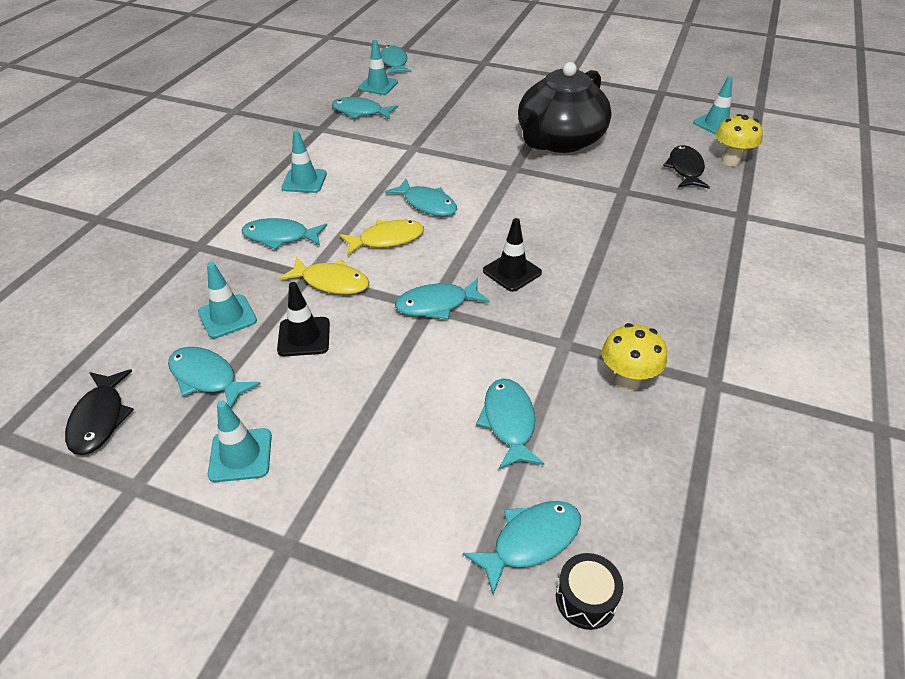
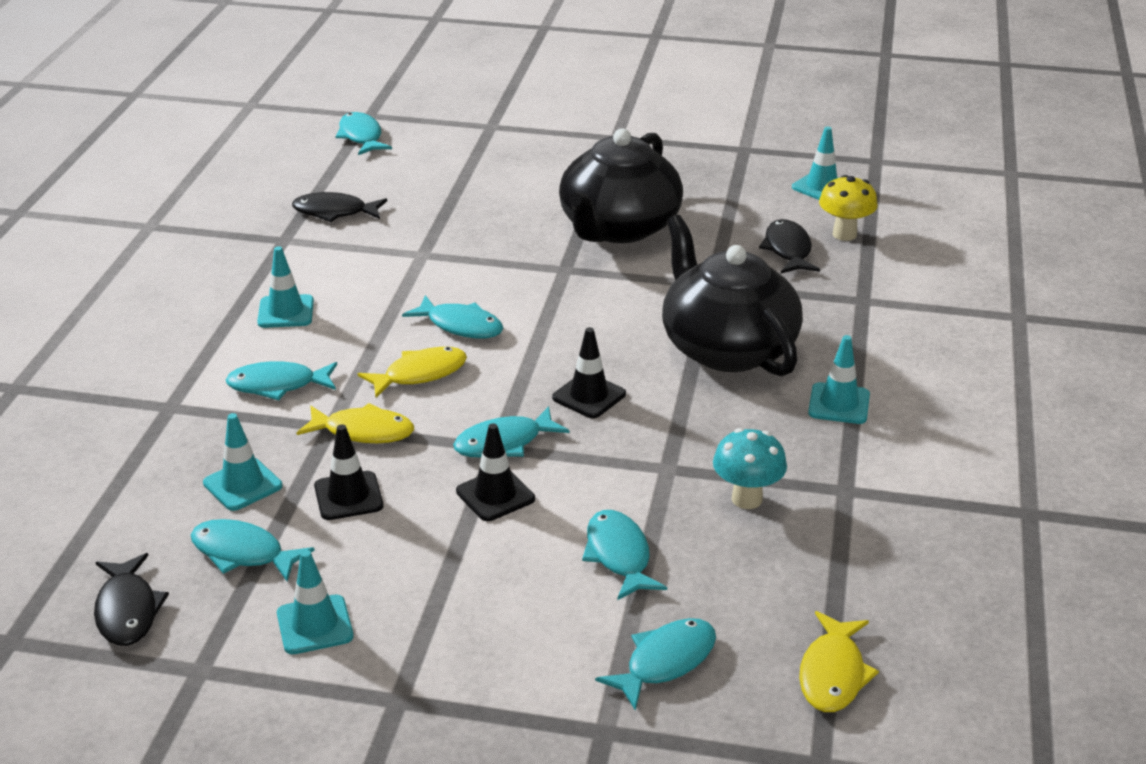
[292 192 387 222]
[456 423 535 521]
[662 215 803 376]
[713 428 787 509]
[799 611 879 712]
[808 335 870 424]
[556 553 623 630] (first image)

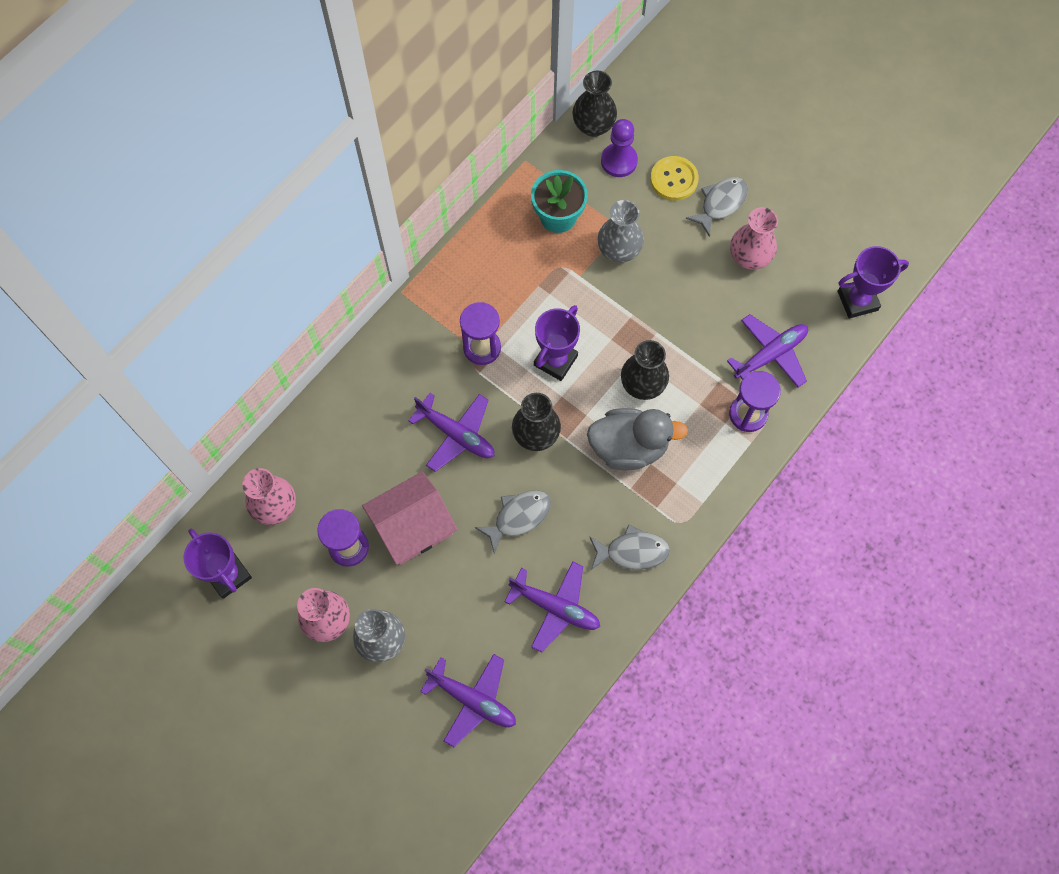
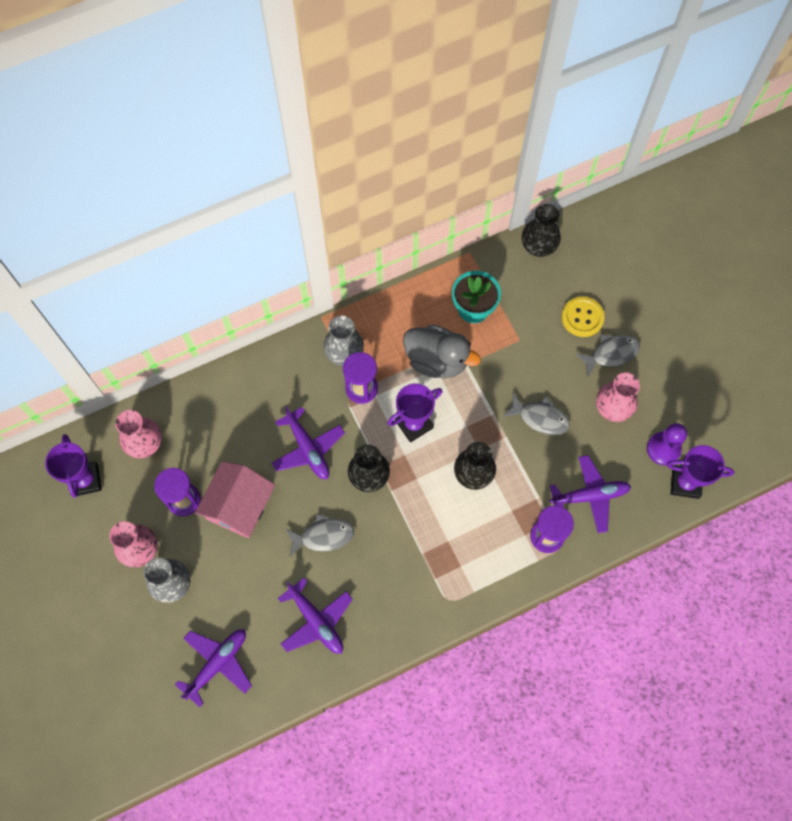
[175 629 252 707]
[195 461 275 538]
[323 316 364 366]
[403 325 481 378]
[503 393 570 435]
[647 423 687 465]

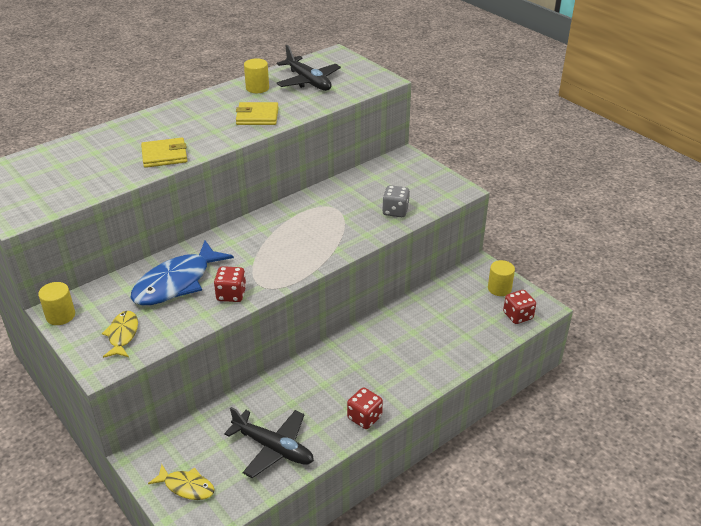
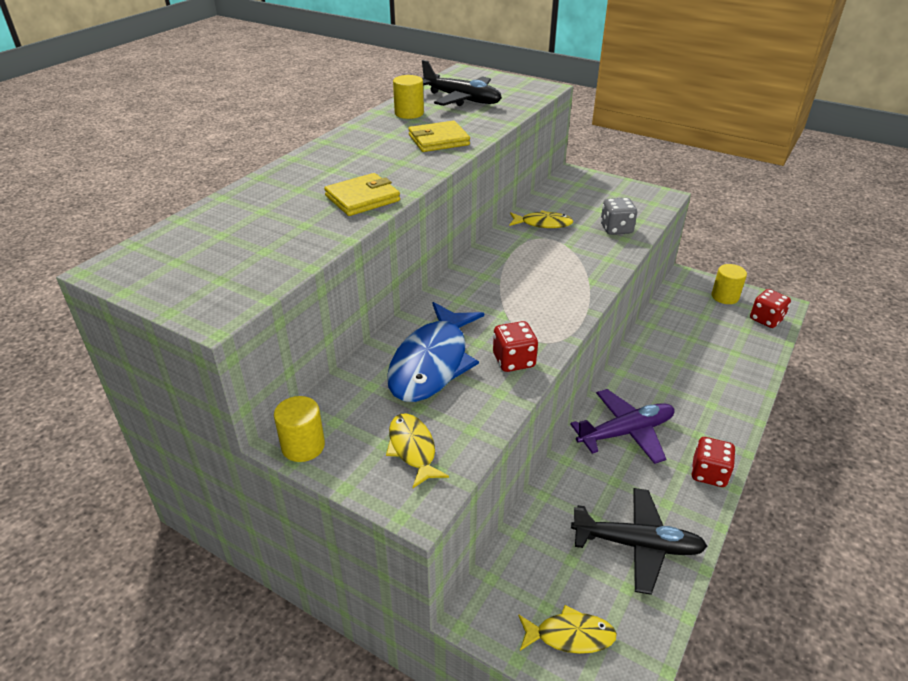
[509 210 573 228]
[570 389 674 464]

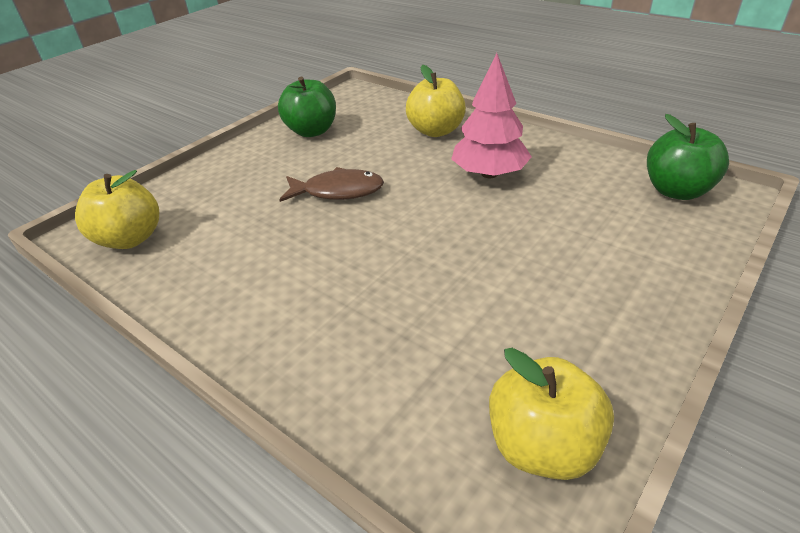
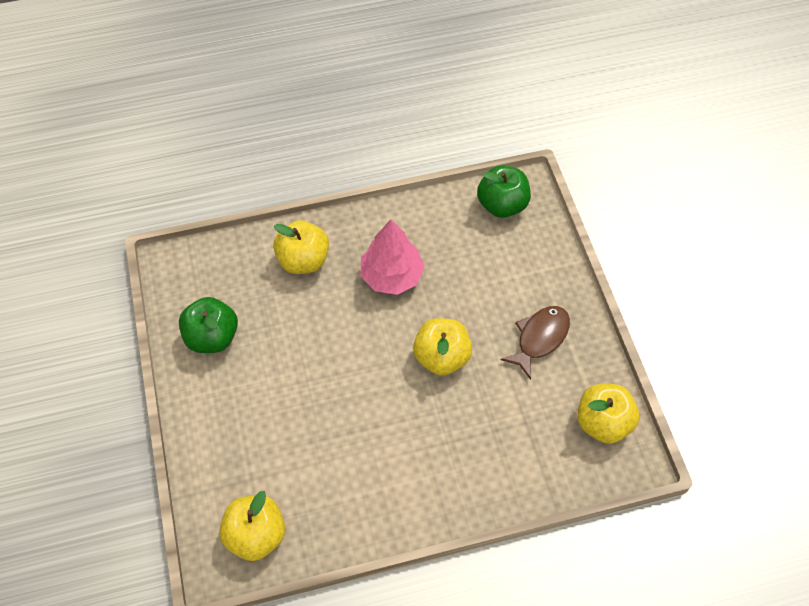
[413 318 472 376]
[500 306 570 380]

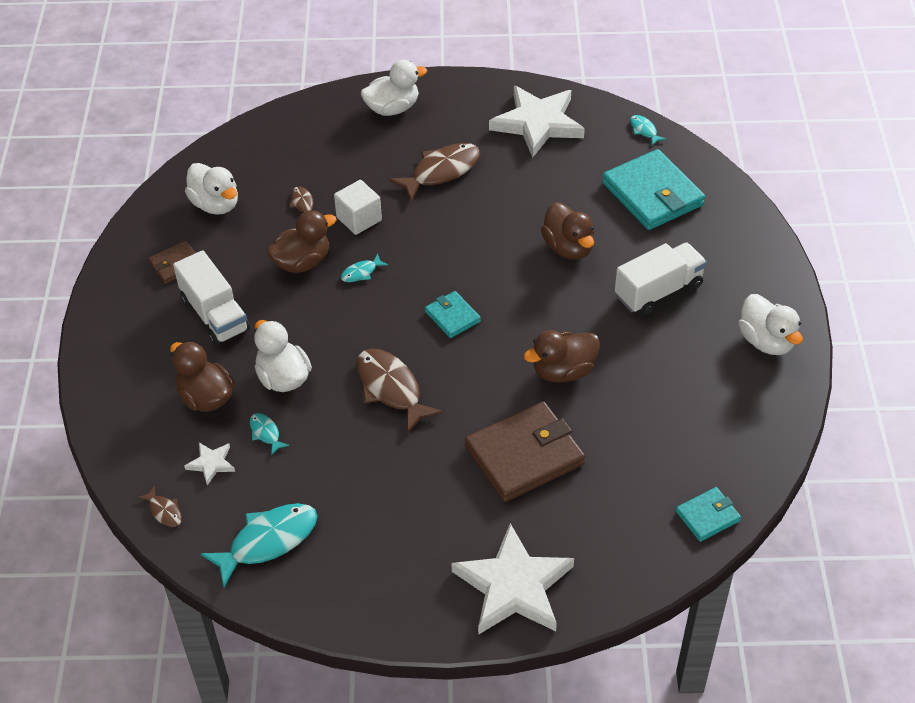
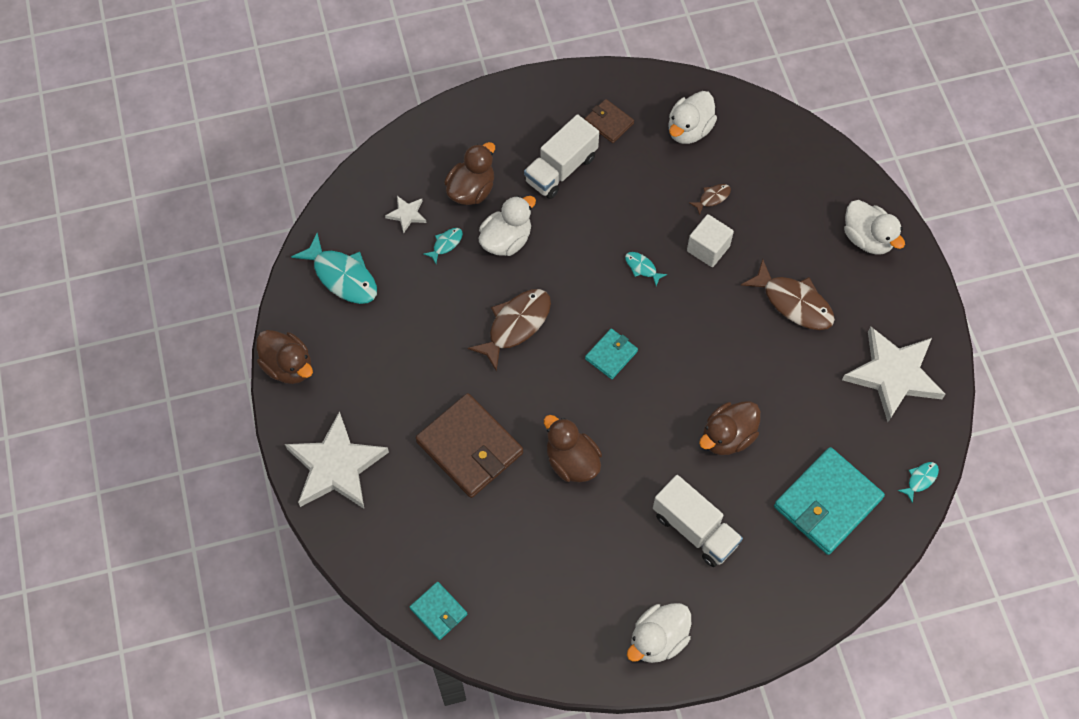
[256 330 313 384]
[137 485 182 527] (first image)

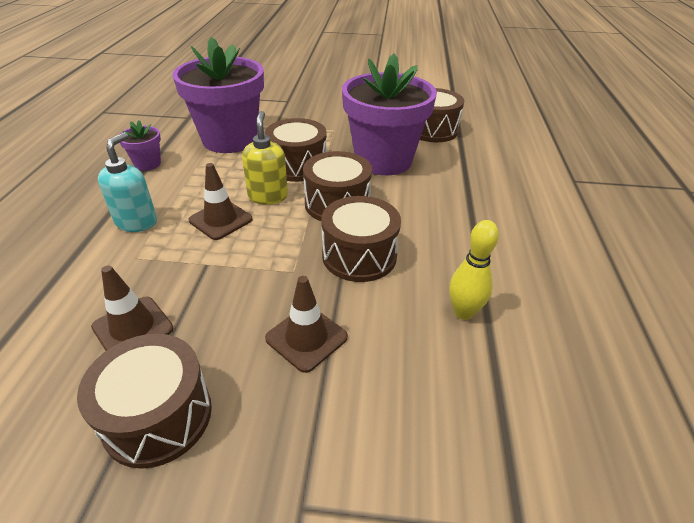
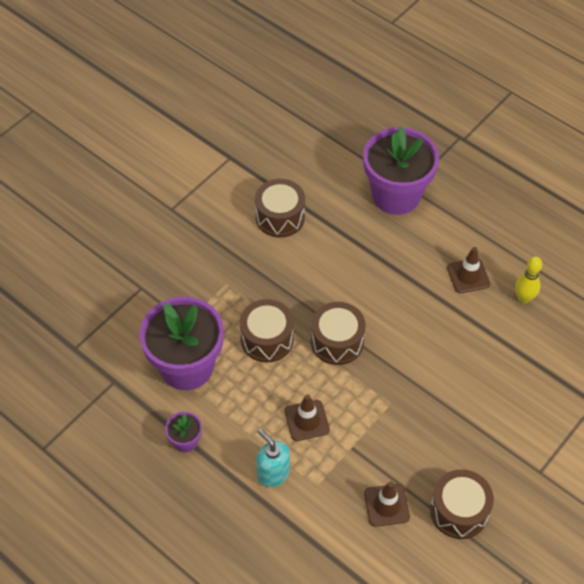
[363 126 439 215]
[447 247 490 293]
[515 256 542 304]
[242 111 288 205] (first image)
[321 196 401 282] (first image)

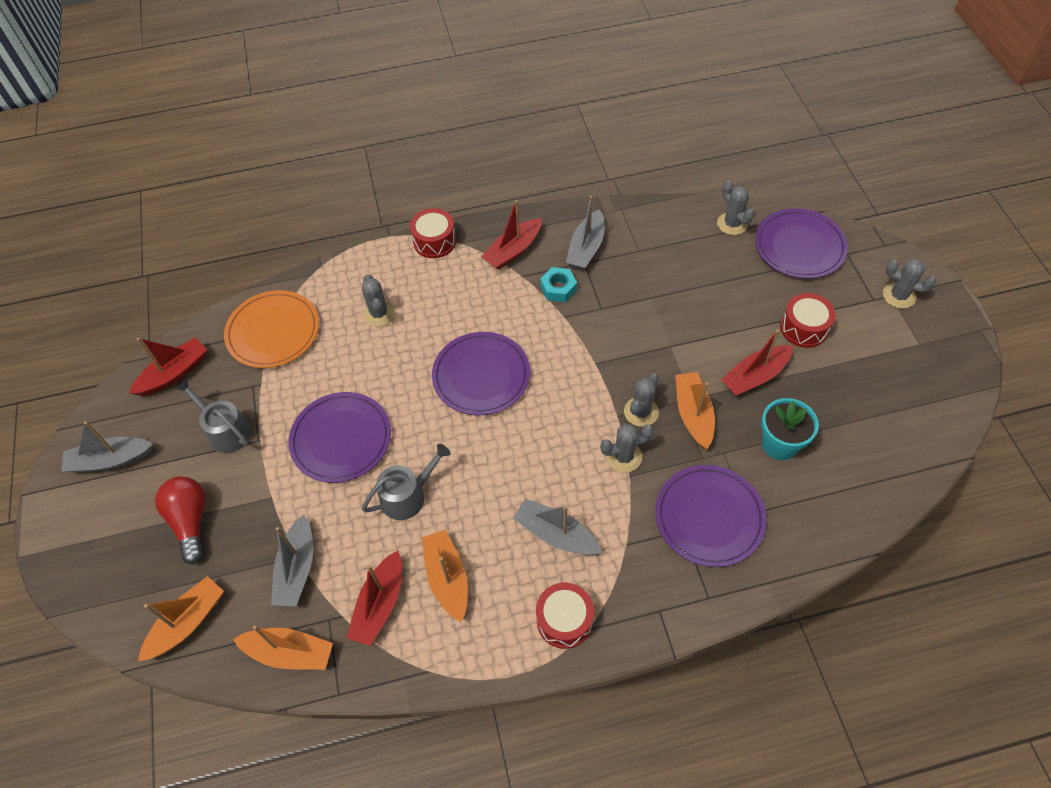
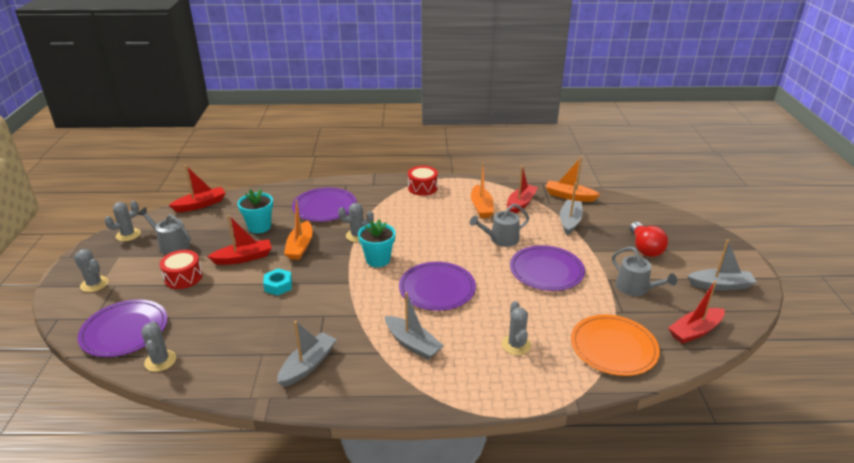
[104 201 141 241]
[138 208 191 254]
[169 165 226 212]
[263 269 292 296]
[358 219 396 267]
[385 292 444 360]
[138 576 224 661] (first image)
[410 208 456 258] (first image)

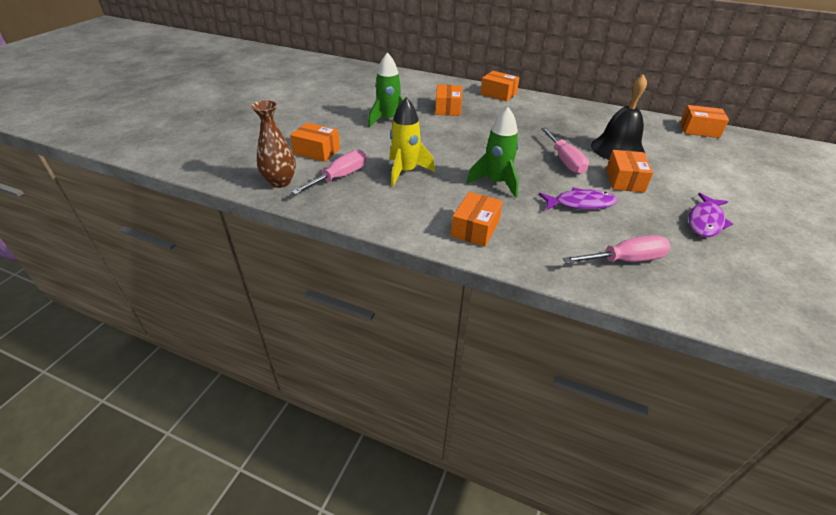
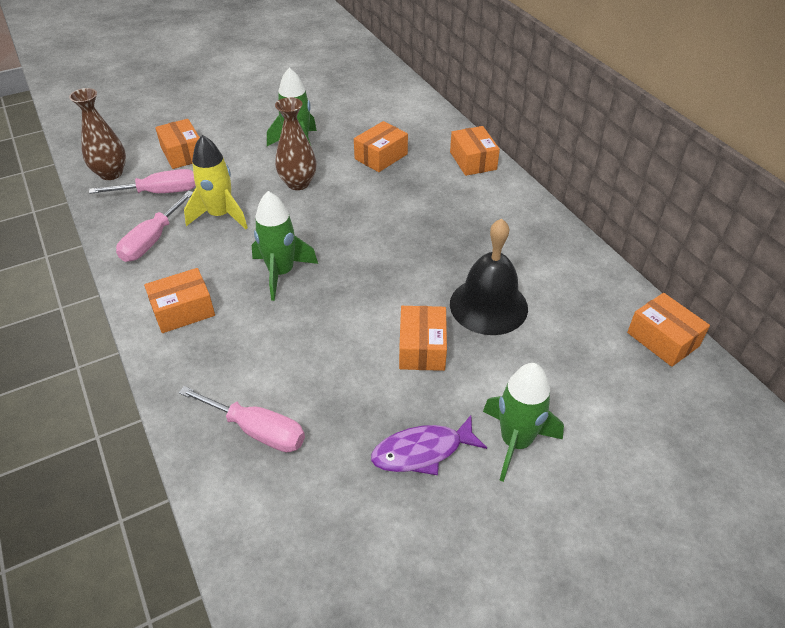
[116 191 193 262]
[275 97 317 190]
[399 306 447 371]
[483 363 564 482]
[539 187 617 210] (first image)

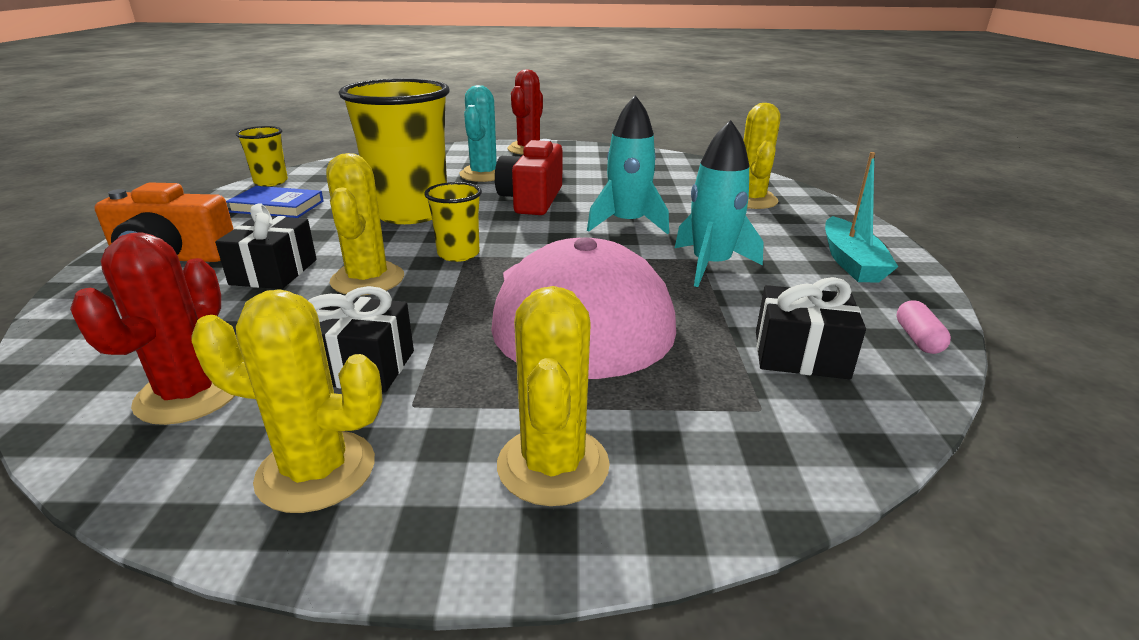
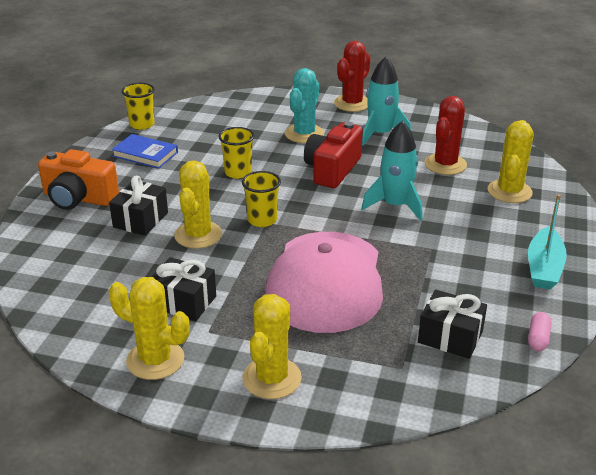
[219 127 254 179]
[362 57 411 146]
[425 96 467 175]

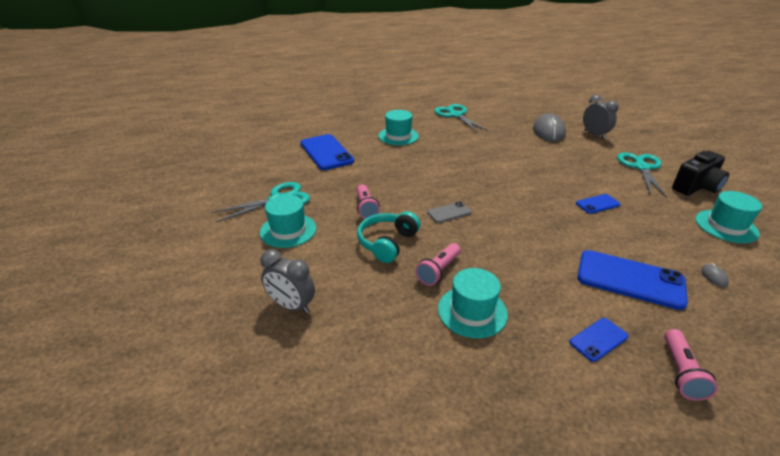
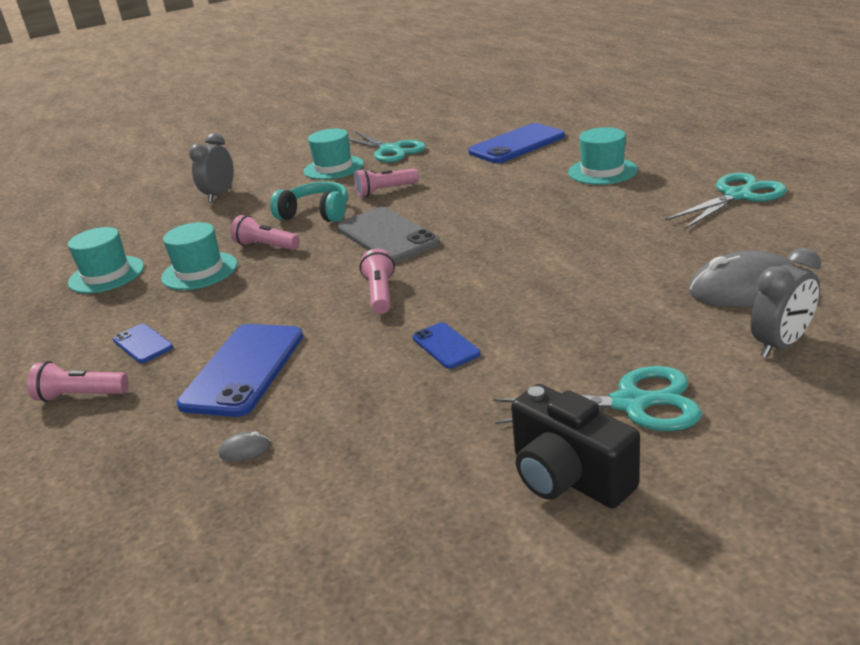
[68 227 144 293]
[337 207 440 263]
[360 249 395 314]

